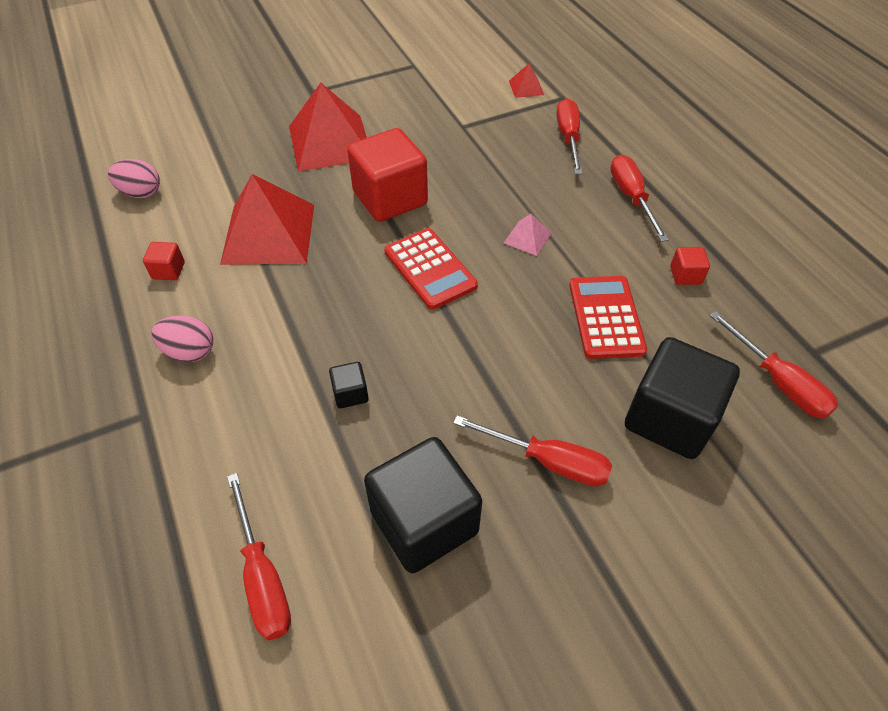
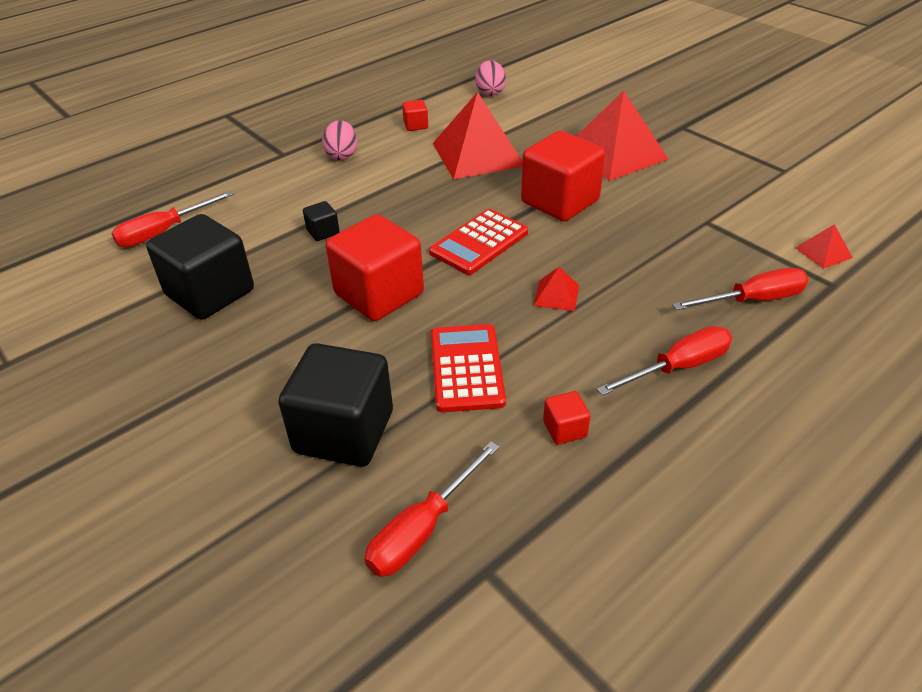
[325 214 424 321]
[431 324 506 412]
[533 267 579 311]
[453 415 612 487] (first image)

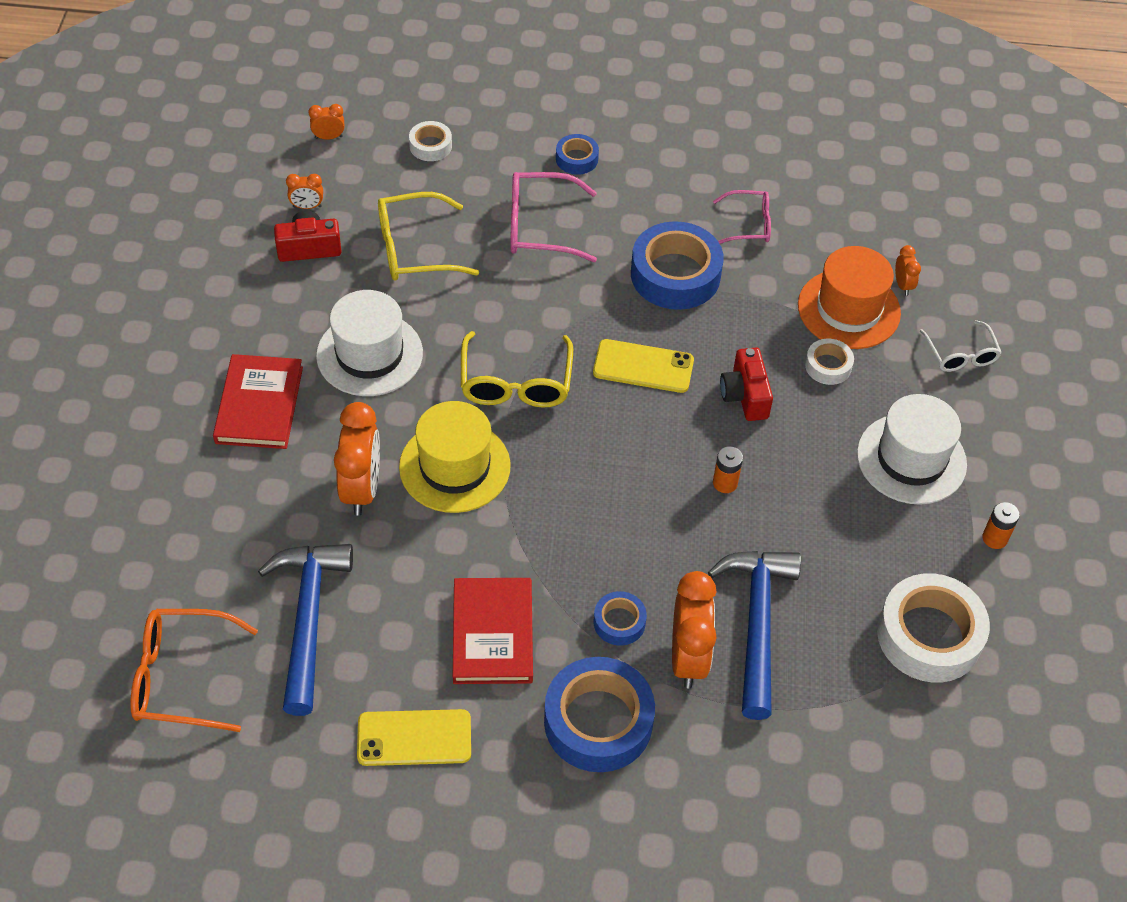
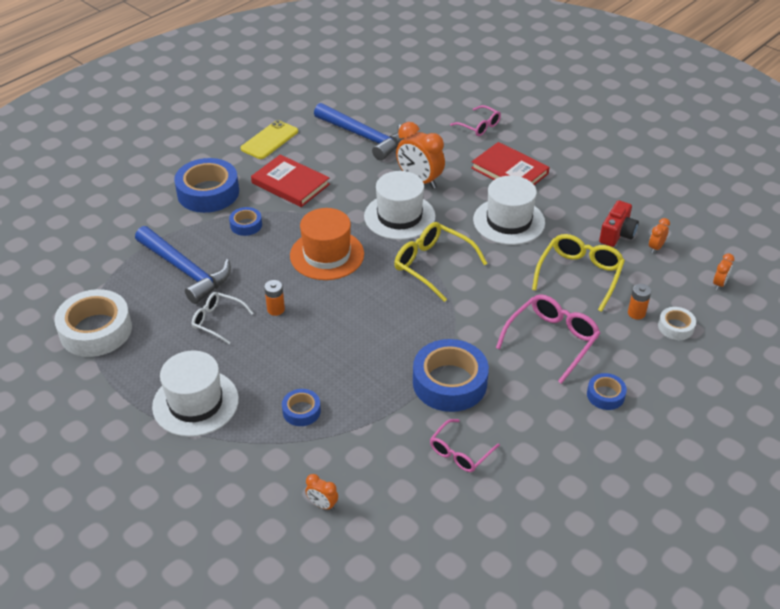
[192 292 253 344]
[282 389 321 426]
[290 208 364 280]
[364 171 436 240]
[450 105 501 136]
[628 284 651 319]
[130 609 258 732] (first image)
[593 339 694 393] (first image)
[672 571 717 688] (first image)
[720 347 773 421] (first image)

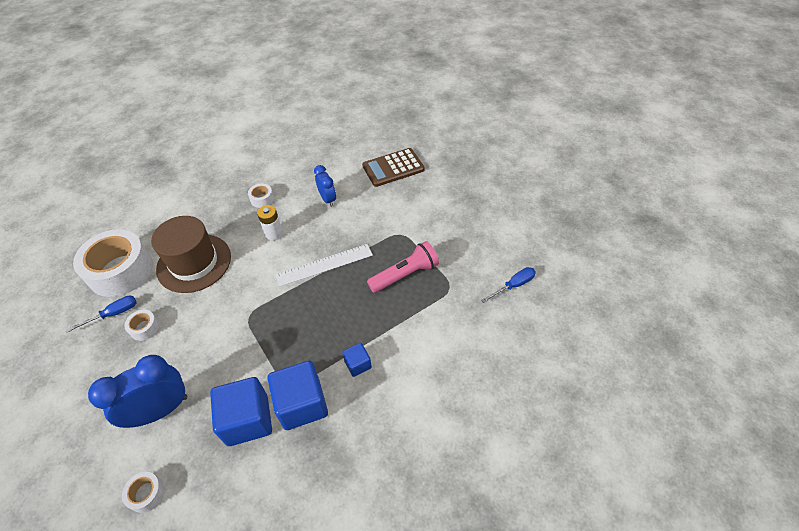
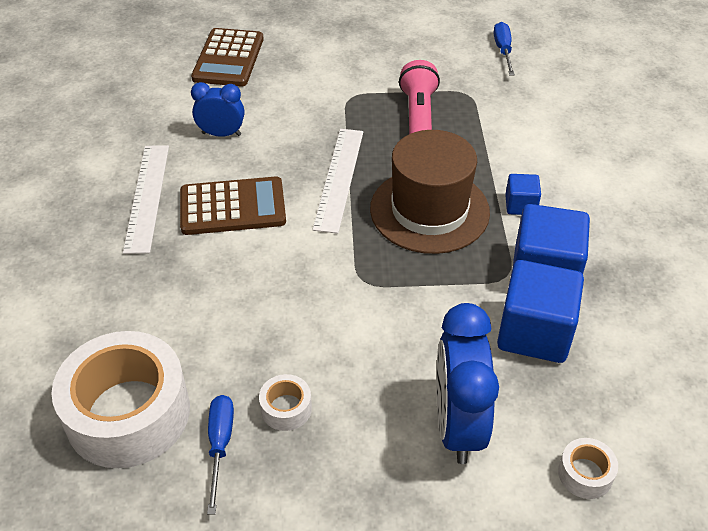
[123 145 169 254]
[180 176 286 235]
[370 130 490 254]

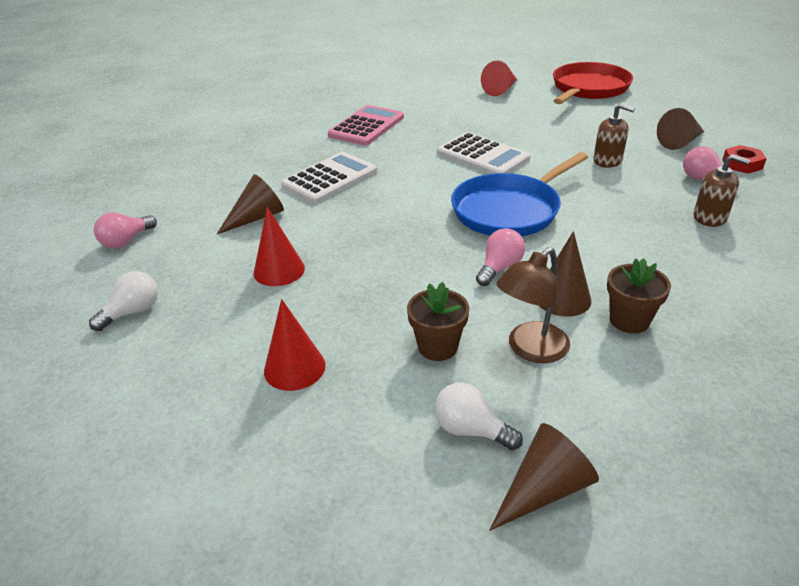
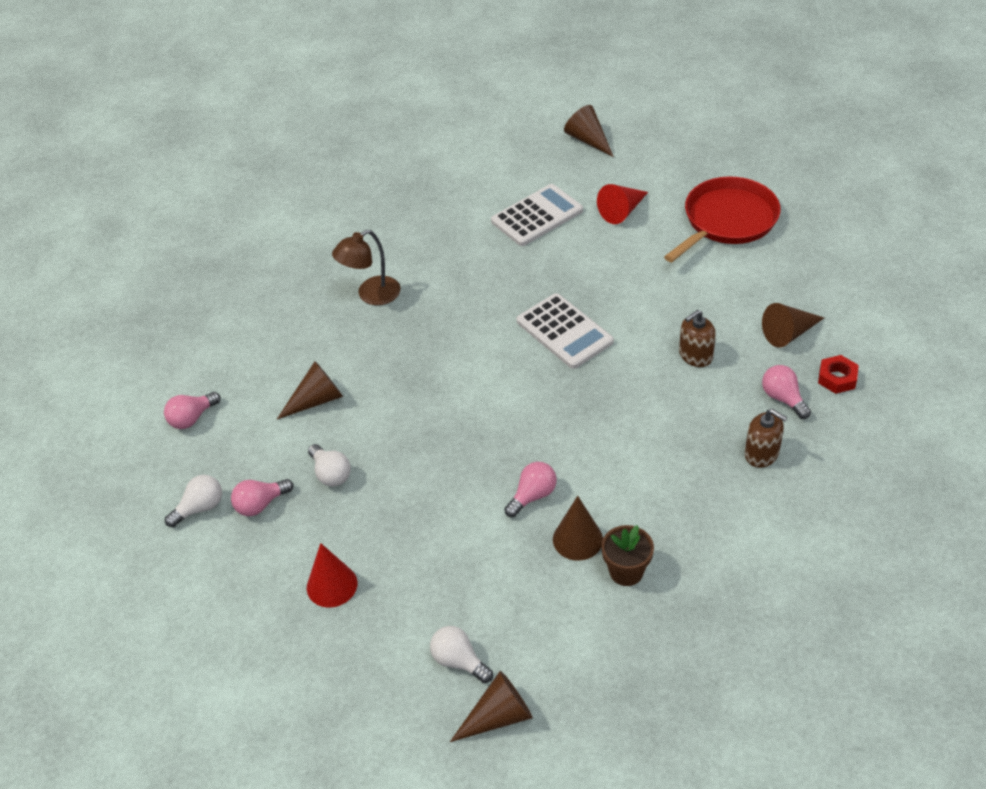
[231 479 293 516]
[308 444 351 487]
[332 230 400 305]
[491 184 583 246]
[564 105 614 157]
[679 310 716 367]
[328 105 404 146] (first image)
[407 282 469 361] (first image)
[451 152 588 236] (first image)

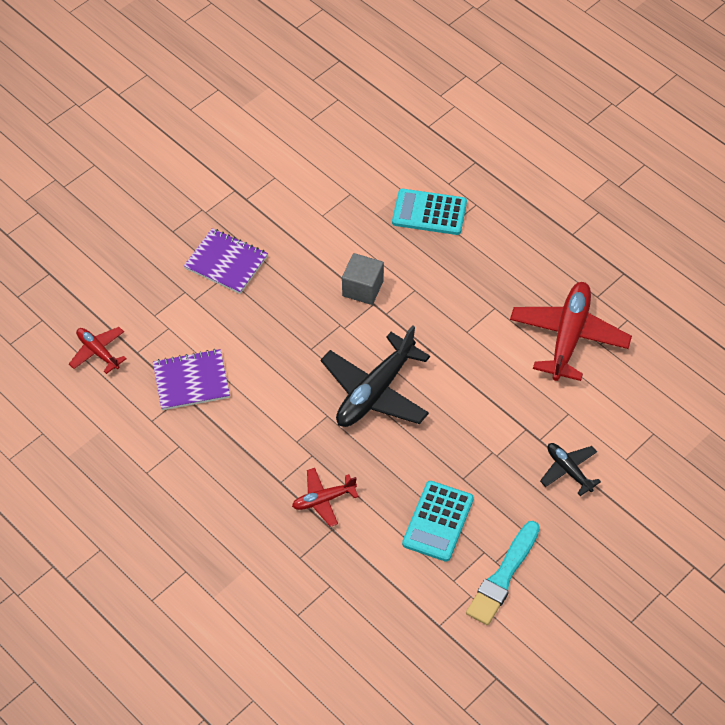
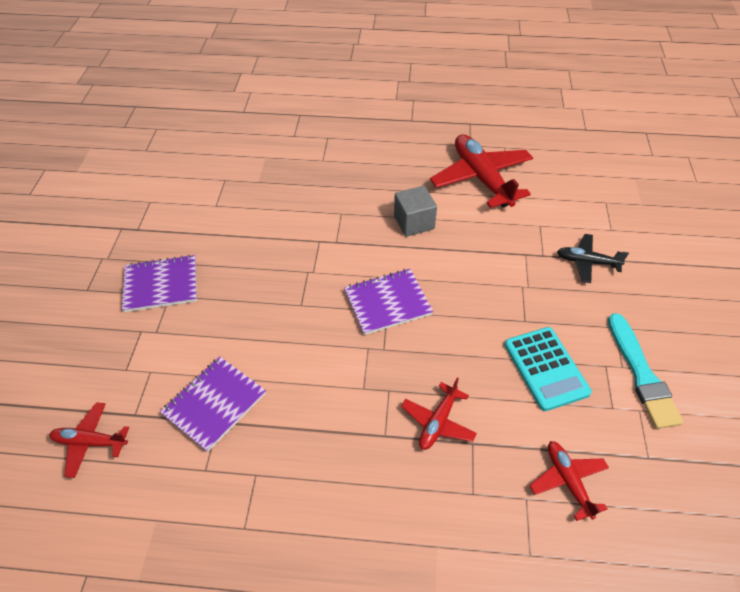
[344 269 433 335]
[394 186 437 237]
[529 441 609 521]
[392 189 467 235] (first image)

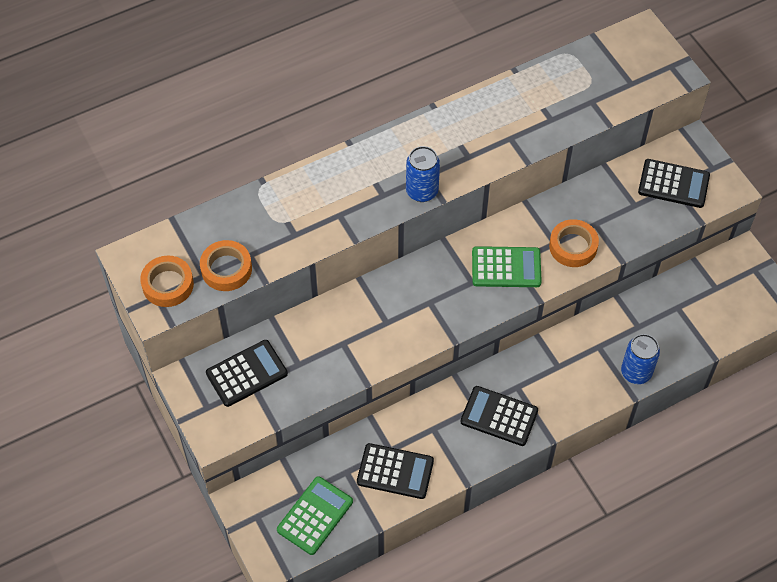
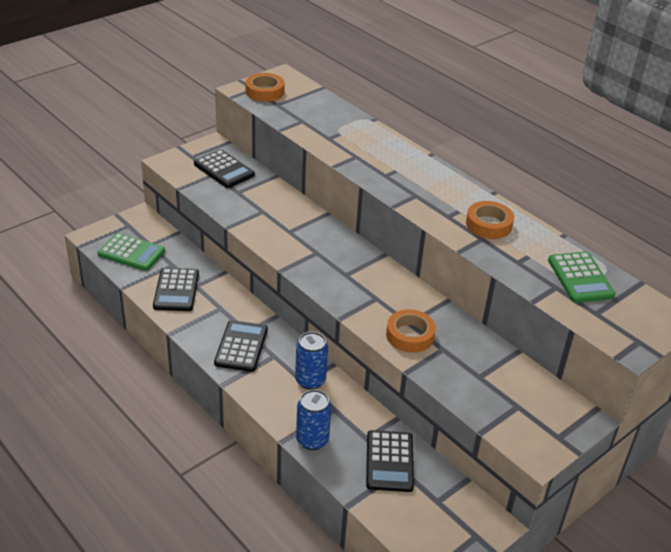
[295 332 328 390]
[366 430 414 492]
[466 201 514 239]
[548 252 616 303]

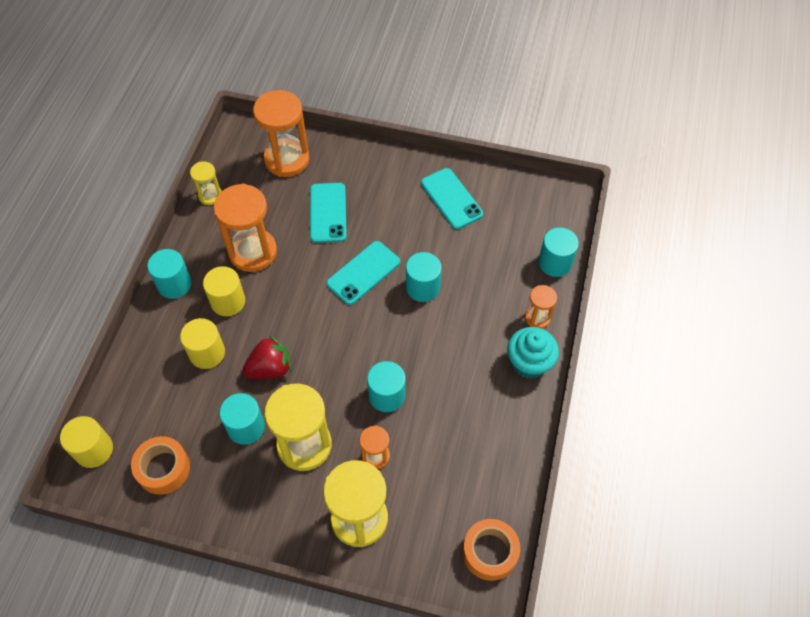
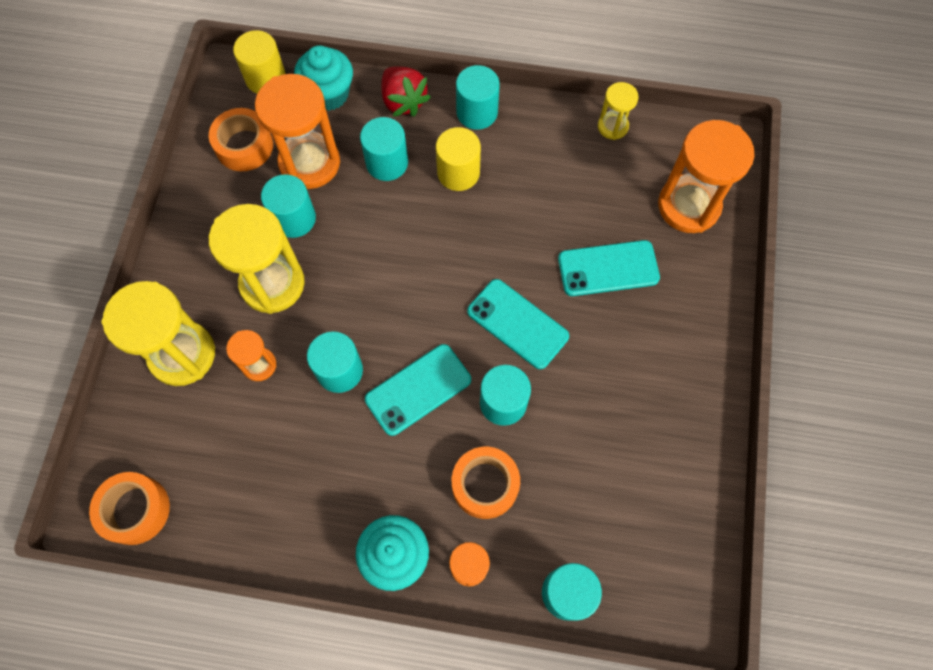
[255 74 340 189]
[294 45 353 111]
[360 117 408 181]
[365 344 471 436]
[381 66 431 117]
[452 447 520 519]

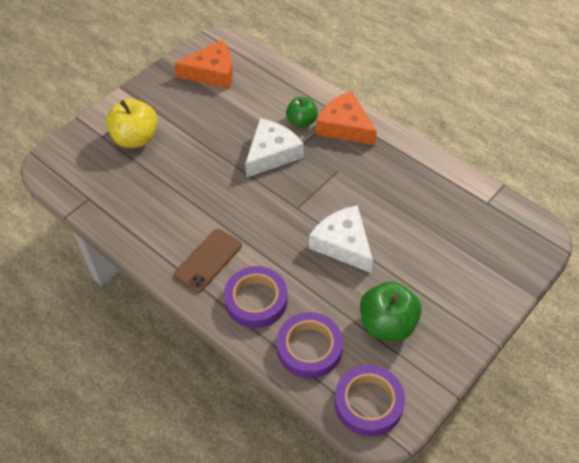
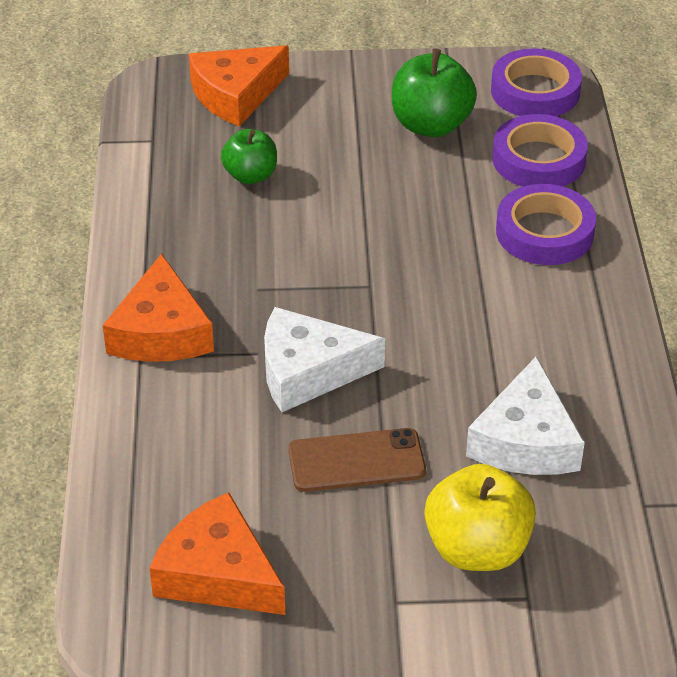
[189 45 289 126]
[221 129 277 184]
[288 428 426 492]
[466 356 585 475]

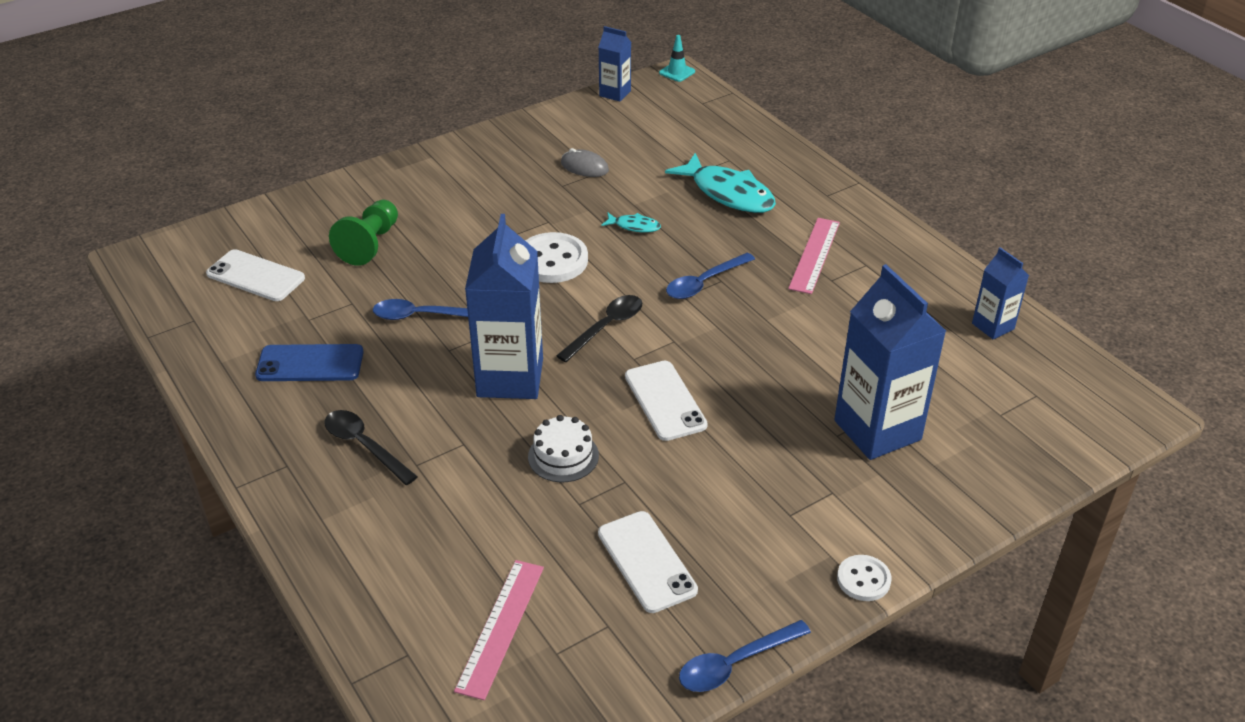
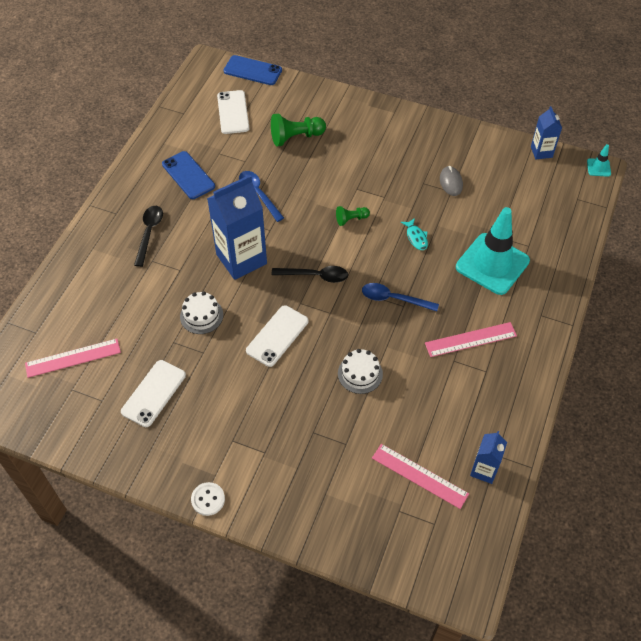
[224 55 282 85]
[336 206 370 226]
[338 349 383 394]
[372 444 469 509]
[456 207 530 295]
[679 620 811 692] (first image)
[834 264 946 460] (first image)

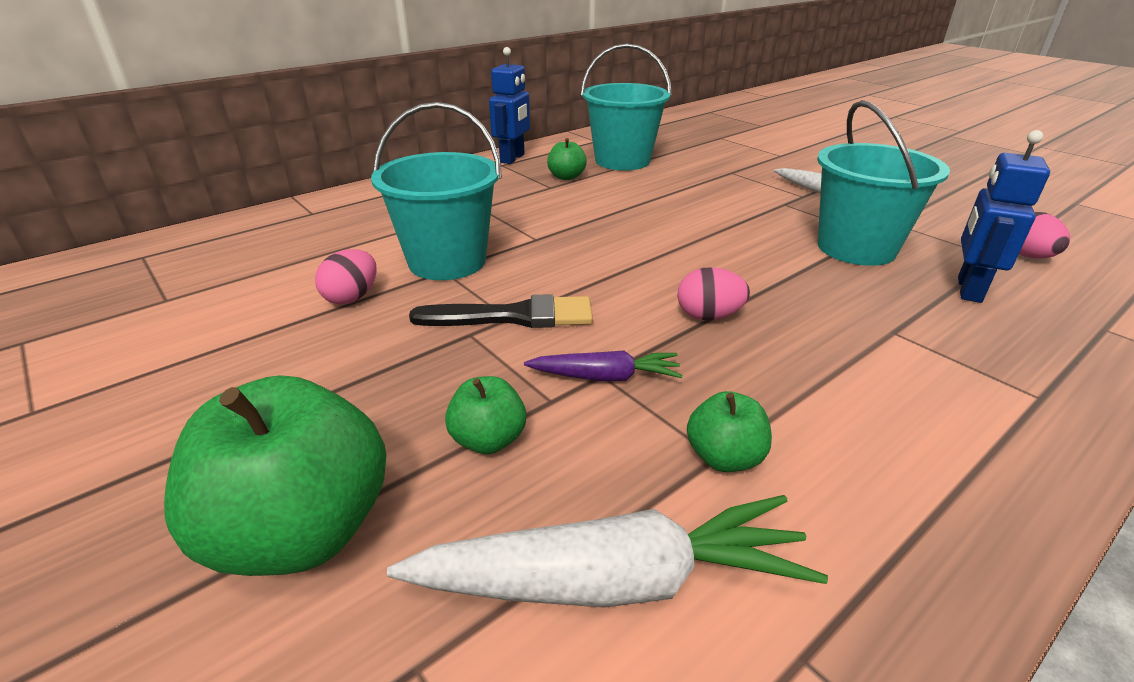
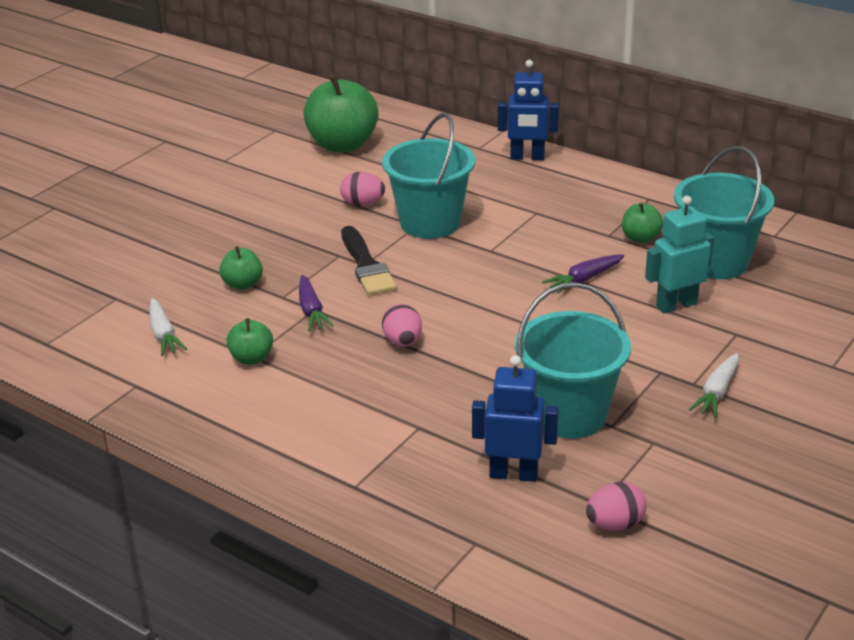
[149 298 187 356]
[303 75 378 153]
[498 60 559 160]
[542 255 624 293]
[645 196 714 313]

